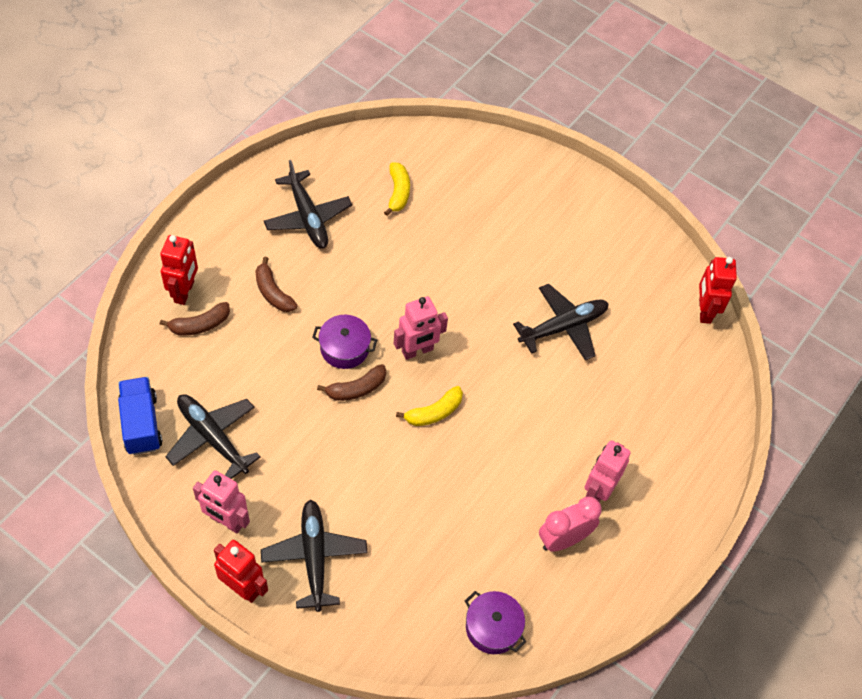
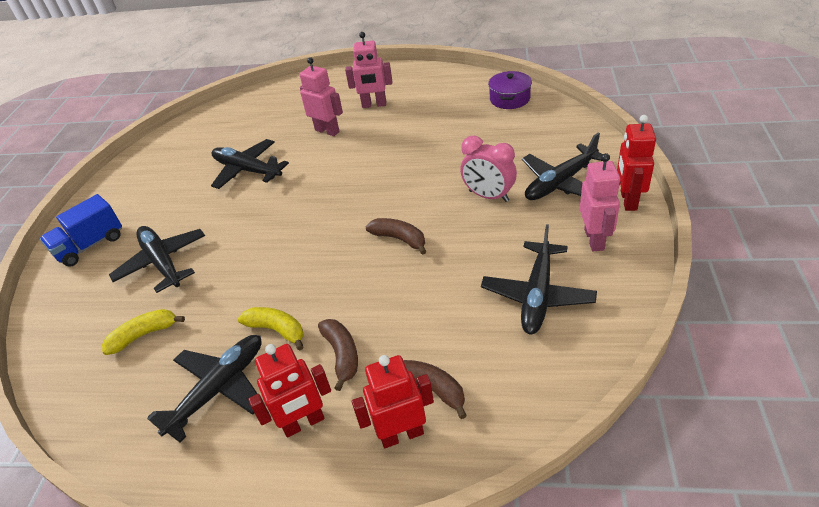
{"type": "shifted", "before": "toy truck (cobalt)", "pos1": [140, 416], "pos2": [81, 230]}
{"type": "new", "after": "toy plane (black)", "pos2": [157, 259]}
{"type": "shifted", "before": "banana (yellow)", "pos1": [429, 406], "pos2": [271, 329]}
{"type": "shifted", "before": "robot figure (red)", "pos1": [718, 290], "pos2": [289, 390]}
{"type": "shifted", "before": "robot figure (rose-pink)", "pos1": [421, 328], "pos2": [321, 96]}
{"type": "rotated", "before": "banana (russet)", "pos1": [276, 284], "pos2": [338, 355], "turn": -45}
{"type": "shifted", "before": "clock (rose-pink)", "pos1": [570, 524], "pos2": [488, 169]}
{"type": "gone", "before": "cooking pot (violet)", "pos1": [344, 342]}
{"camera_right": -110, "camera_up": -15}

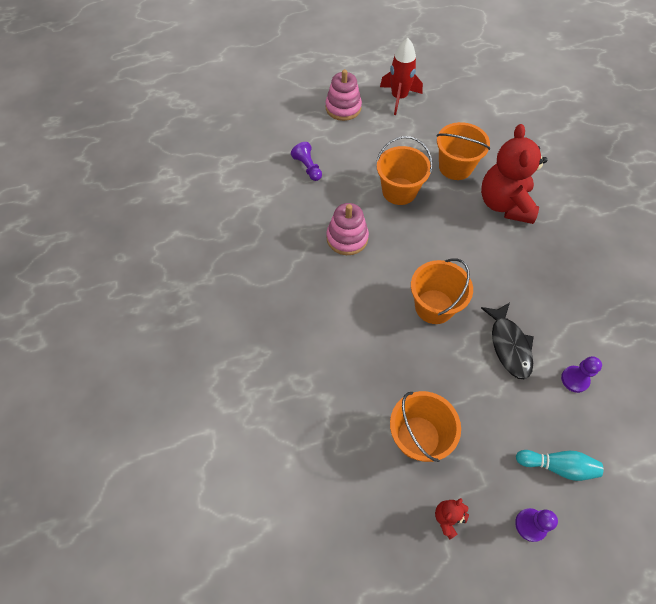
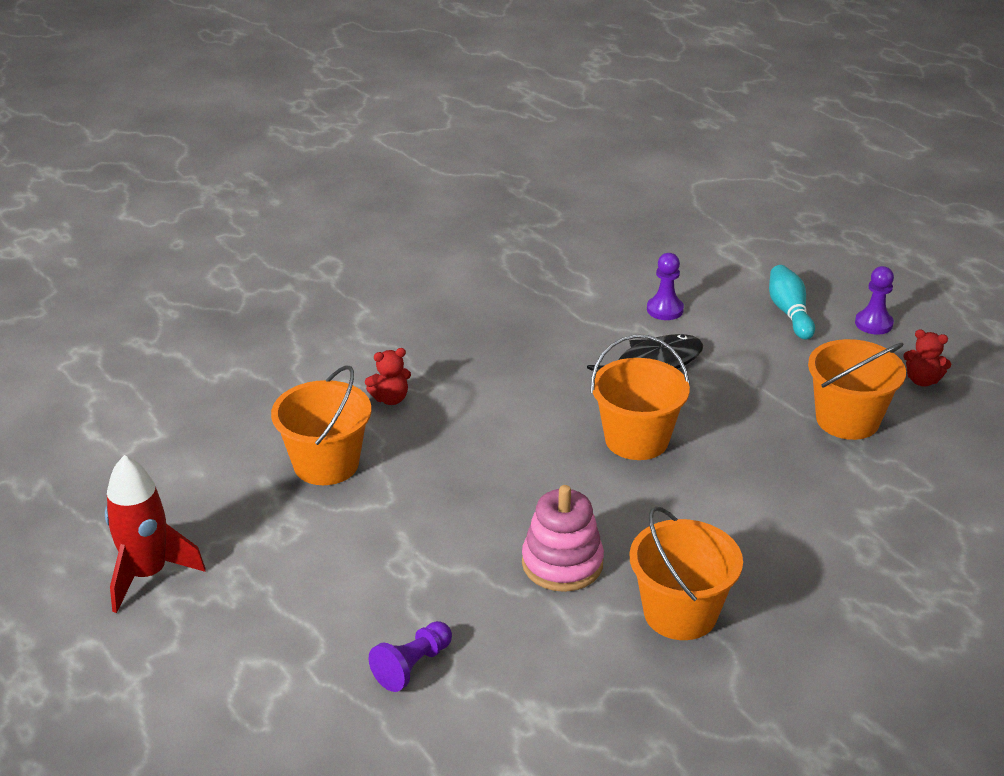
{"type": "scaled", "before": "teddy (red)", "pos1": [514, 174], "pos2": [388, 376], "scale": 0.41}
{"type": "shifted", "before": "pail (orange)", "pos1": [405, 170], "pos2": [686, 573]}
{"type": "gone", "before": "stacking rings (rose-pink)", "pos1": [344, 95]}
{"camera_right": -110, "camera_up": -25}

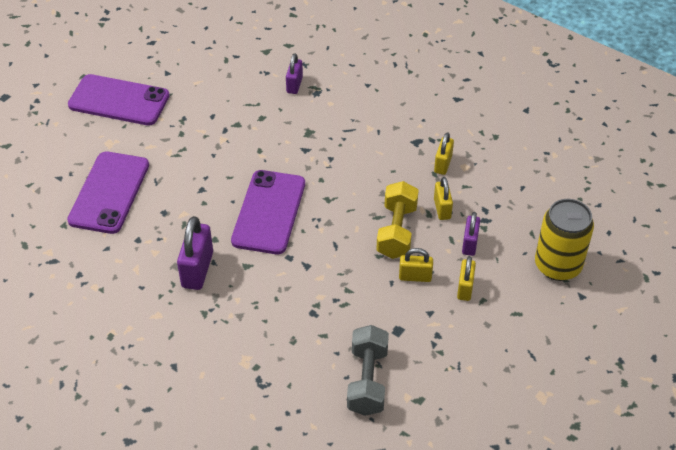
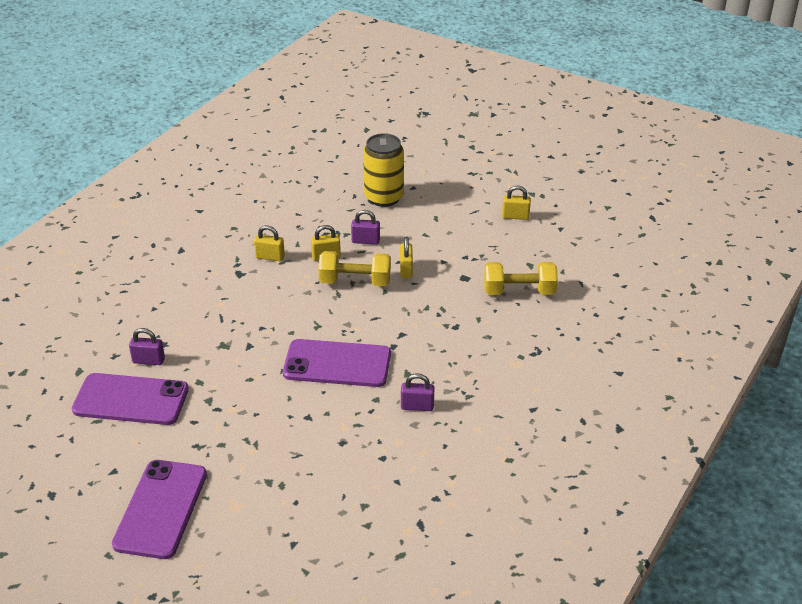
{"type": "shifted", "before": "smartphone (violet)", "pos1": [108, 192], "pos2": [130, 399]}
{"type": "scaled", "before": "lock (violet)", "pos1": [195, 253], "pos2": [417, 392], "scale": 0.61}
{"type": "repainted", "before": "hand weight (grey)", "after": "hand weight (yellow)", "pos1": [368, 370], "pos2": [521, 278]}
{"type": "shifted", "before": "lock (yellow)", "pos1": [466, 278], "pos2": [516, 203]}
{"camera_right": -95, "camera_up": -10}

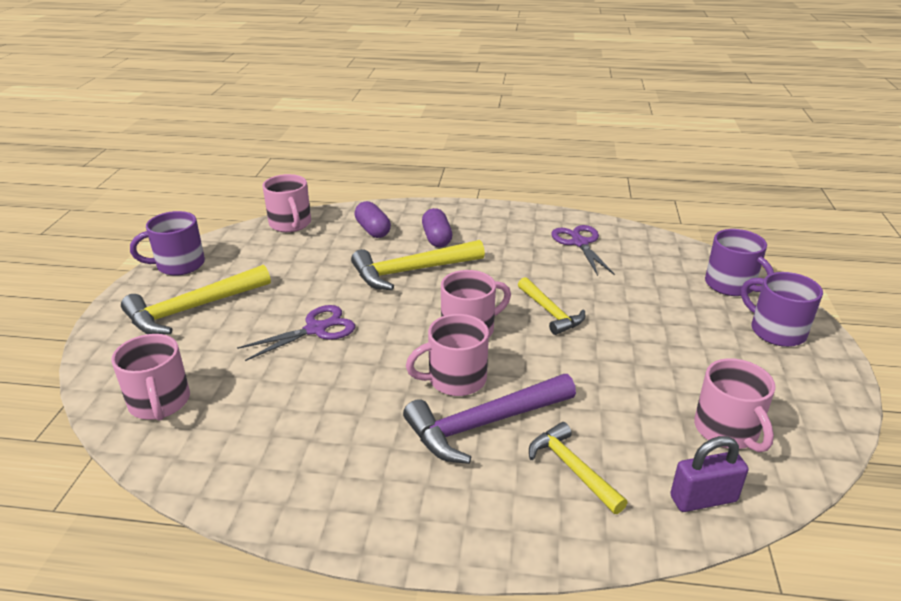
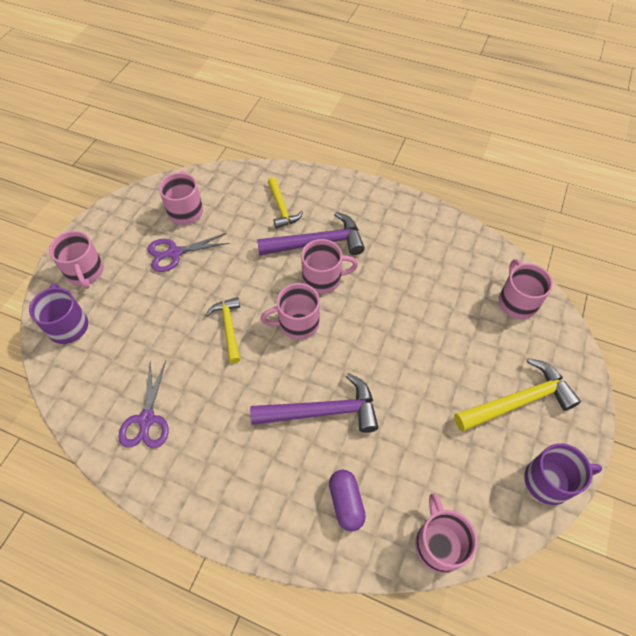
{"type": "repainted", "before": "mug (violet)", "after": "mug (rose-pink)", "pos1": [782, 309], "pos2": [76, 260]}
{"type": "shifted", "before": "scissors (violet)", "pos1": [296, 333], "pos2": [188, 252]}
{"type": "repainted", "before": "claw hammer (yellow)", "after": "claw hammer (violet)", "pos1": [418, 265], "pos2": [314, 403]}
{"type": "gone", "before": "pill (violet)", "pos1": [437, 227]}
{"type": "gone", "before": "lock (violet)", "pos1": [709, 474]}
{"camera_right": -165, "camera_up": 25}

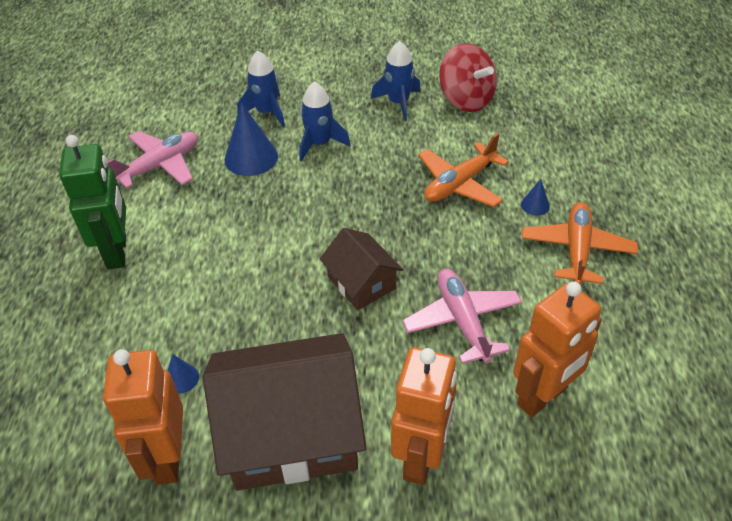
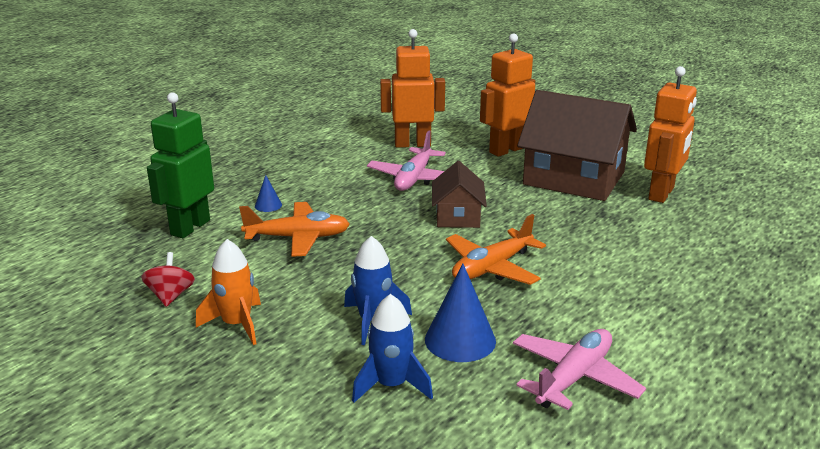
{"type": "scaled", "before": "toy top (red)", "pos1": [468, 77], "pos2": [168, 279], "scale": 0.58}
{"type": "shifted", "before": "robot figure (leaf-green)", "pos1": [92, 202], "pos2": [180, 165]}
{"type": "repainted", "before": "toy rocket (cobalt)", "after": "toy rocket (orange)", "pos1": [396, 81], "pos2": [228, 292]}
{"type": "shifted", "before": "toy plane (orange)", "pos1": [580, 244], "pos2": [496, 249]}
{"type": "rotated", "before": "toy plane (rose-pink)", "pos1": [152, 160], "pos2": [579, 369], "turn": 135}
{"type": "gone", "before": "solid cone (cobalt)", "pos1": [183, 374]}
{"camera_right": -145, "camera_up": -20}

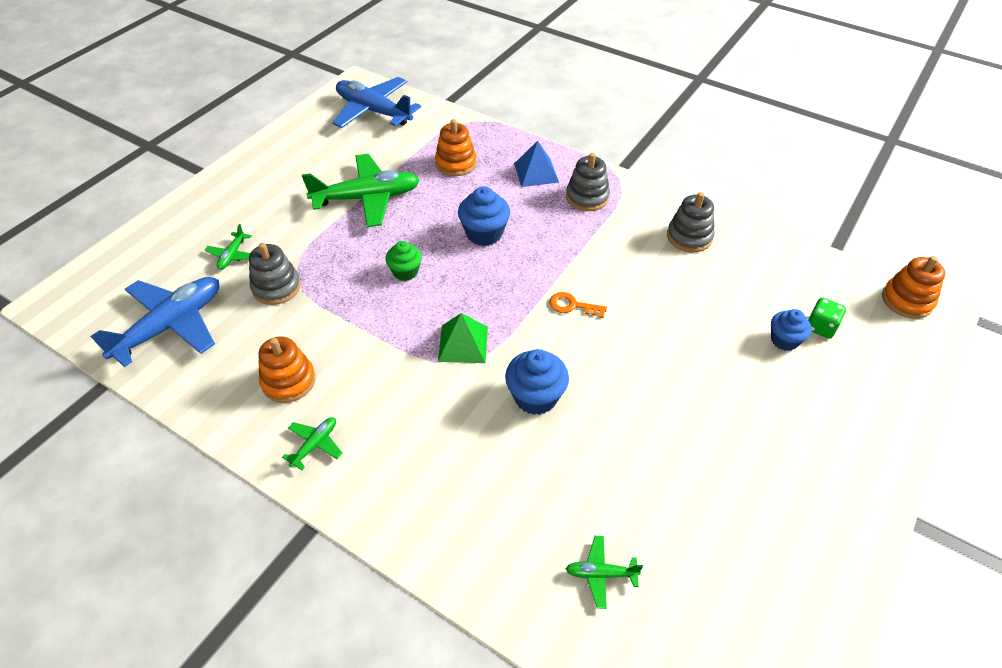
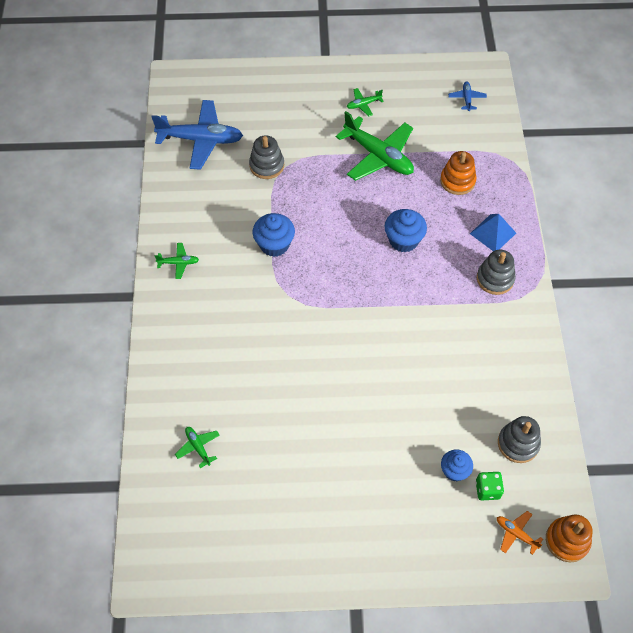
{"type": "shifted", "before": "muffin (cobalt)", "pos1": [537, 382], "pos2": [273, 235]}
{"type": "shifted", "before": "toy plane (leaf-green)", "pos1": [228, 247], "pos2": [365, 102]}
{"type": "scaled", "before": "toy plane (cobalt)", "pos1": [376, 102], "pos2": [467, 96], "scale": 0.45}
{"type": "new", "after": "toy plane (orange)", "pos2": [520, 533]}
{"type": "shifted", "before": "stacking rings (grey)", "pos1": [691, 222], "pos2": [519, 439]}
{"type": "gone", "before": "stacking rings (orange)", "pos1": [287, 369]}
{"type": "gone", "before": "muffin (leaf-green)", "pos1": [403, 261]}
{"type": "gone", "before": "pyramid shape (leaf-green)", "pos1": [463, 338]}
{"type": "gone", "before": "door key (orange)", "pos1": [578, 305]}
{"camera_right": 55, "camera_up": 10}

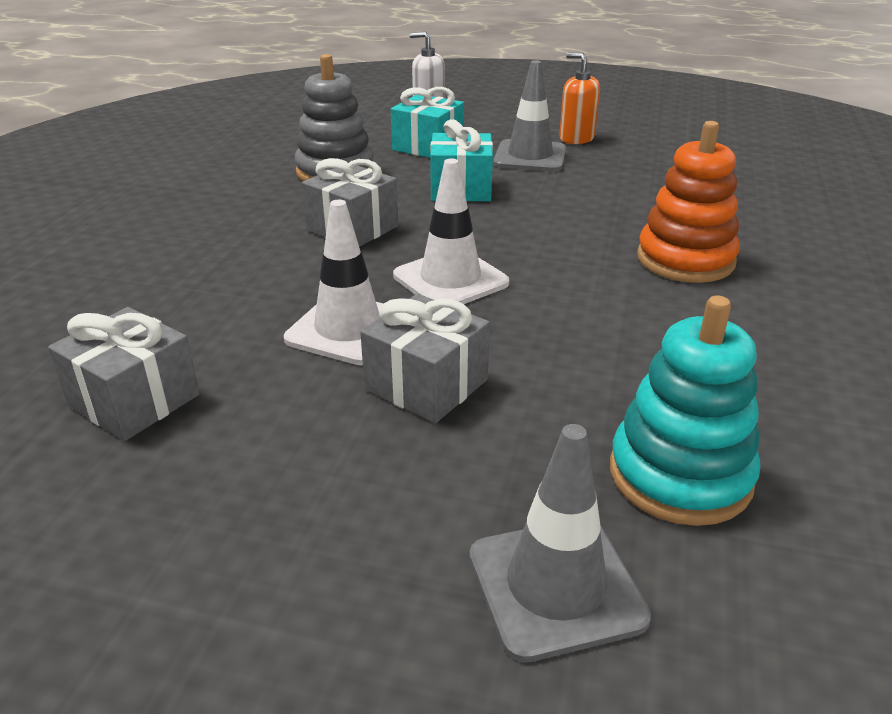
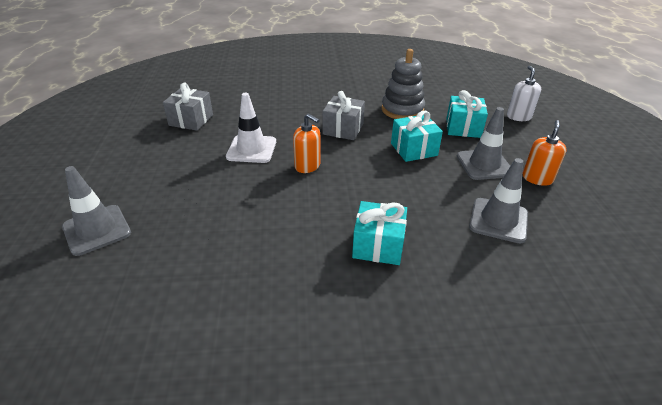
{"type": "swapped", "before": "safety cone (white)", "after": "soap pump (orange)", "pos1": [451, 231], "pos2": [307, 143]}
{"type": "swapped", "before": "stacking rings (orange)", "after": "gift (teal)", "pos1": [688, 202], "pos2": [379, 233]}
{"type": "new", "after": "safety cone (grey)", "pos2": [498, 201]}
{"type": "gone", "before": "gift (grey)", "pos1": [425, 358]}
{"type": "gone", "before": "stacking rings (teal)", "pos1": [685, 410]}
{"camera_right": 70, "camera_up": 5}

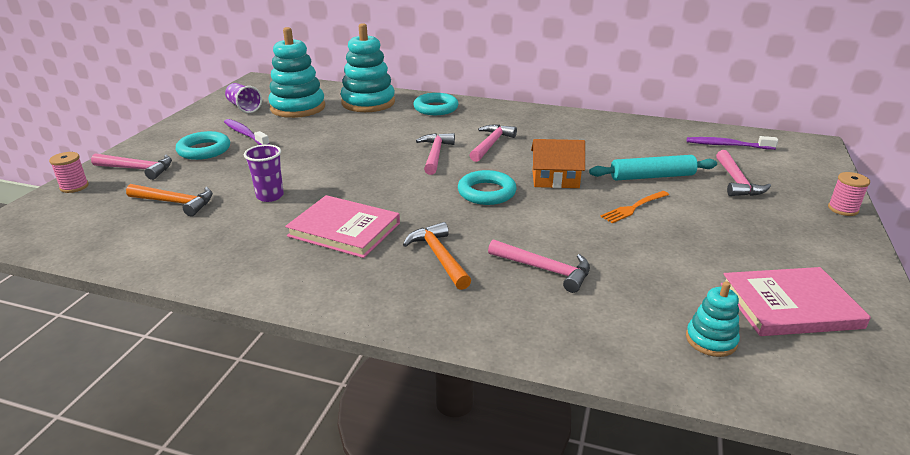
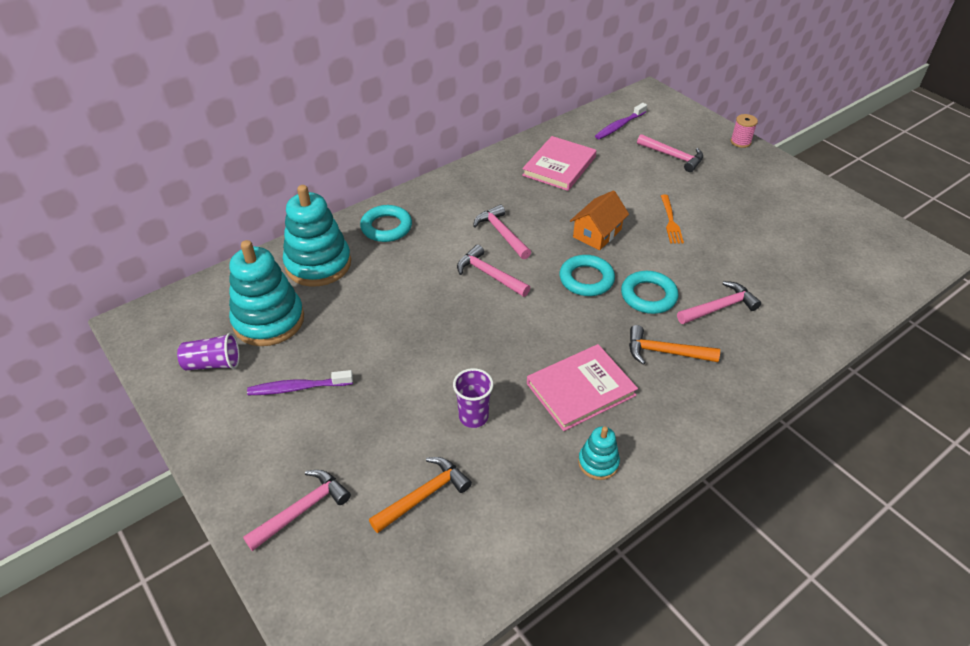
{"type": "shifted", "before": "hardback (rose-pink)", "pos1": [796, 301], "pos2": [559, 163]}
{"type": "shifted", "before": "stacking rings (teal)", "pos1": [713, 319], "pos2": [599, 453]}
{"type": "shifted", "before": "ring (teal)", "pos1": [203, 145], "pos2": [649, 292]}
{"type": "gone", "before": "reel of thread (rose-pink)", "pos1": [69, 172]}
{"type": "gone", "before": "dough roller (teal)", "pos1": [653, 168]}
{"camera_right": -55, "camera_up": 15}

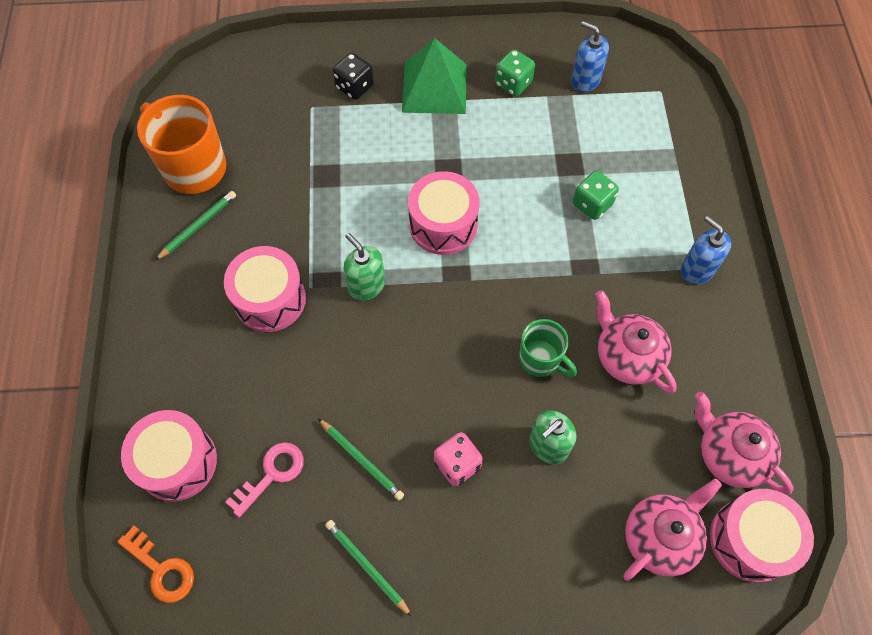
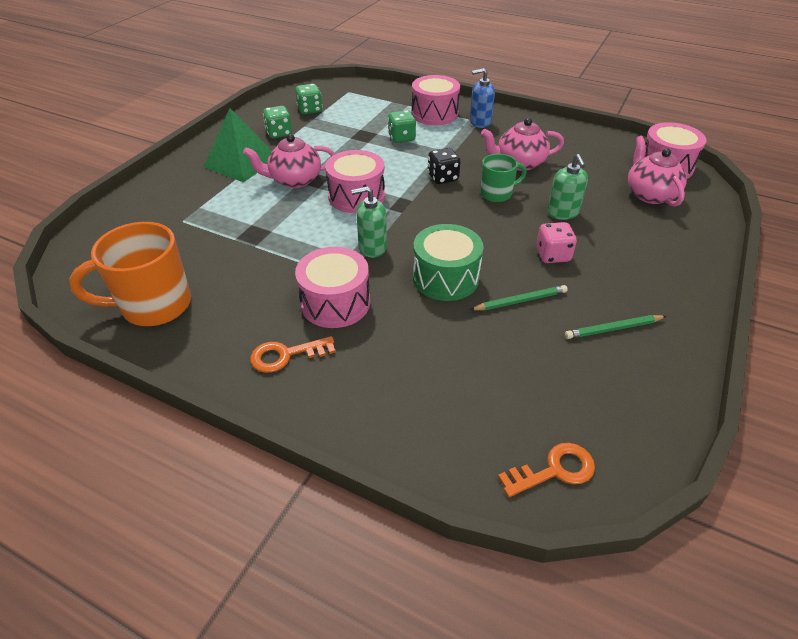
{"type": "shifted", "before": "china teapot (rose-pink)", "pos1": [744, 443], "pos2": [289, 161]}
{"type": "new", "after": "door key (orange)", "pos2": [293, 354]}
{"type": "swapped", "before": "soap pump (cobalt)", "after": "game die (leaf-green)", "pos1": [590, 56], "pos2": [308, 99]}
{"type": "shifted", "before": "toy drum (rose-pink)", "pos1": [169, 456], "pos2": [436, 100]}
{"type": "new", "after": "toy drum (leaf-green)", "pos2": [448, 262]}
{"type": "shifted", "before": "game die (black)", "pos1": [353, 76], "pos2": [444, 166]}
{"type": "gone", "before": "pencil (leaf-green)", "pos1": [195, 226]}
{"type": "gone", "before": "door key (rose-pink)", "pos1": [265, 480]}
{"camera_right": -60, "camera_up": -20}

